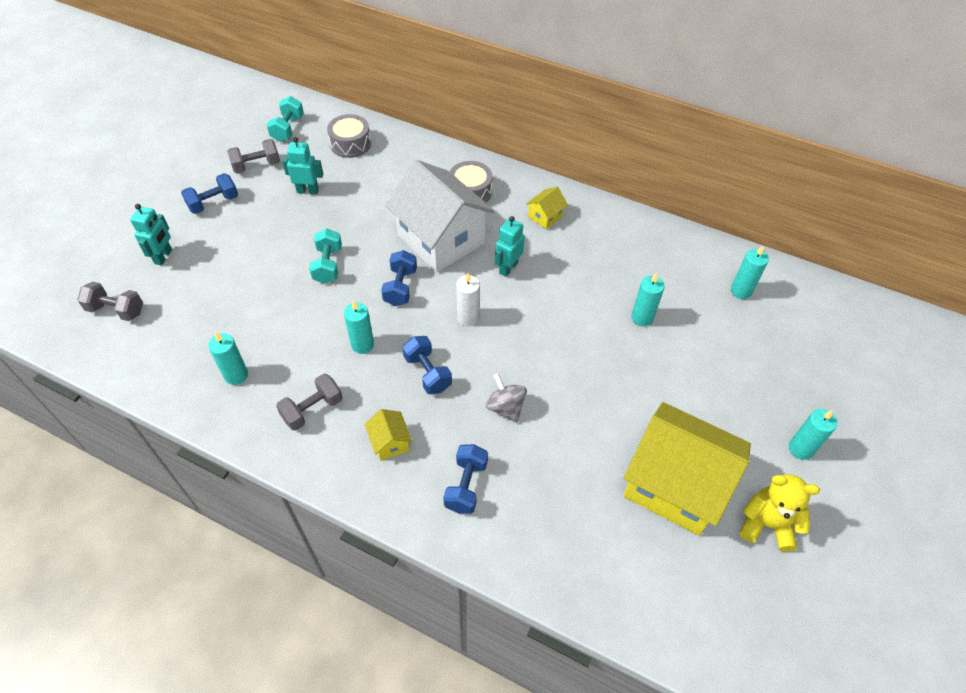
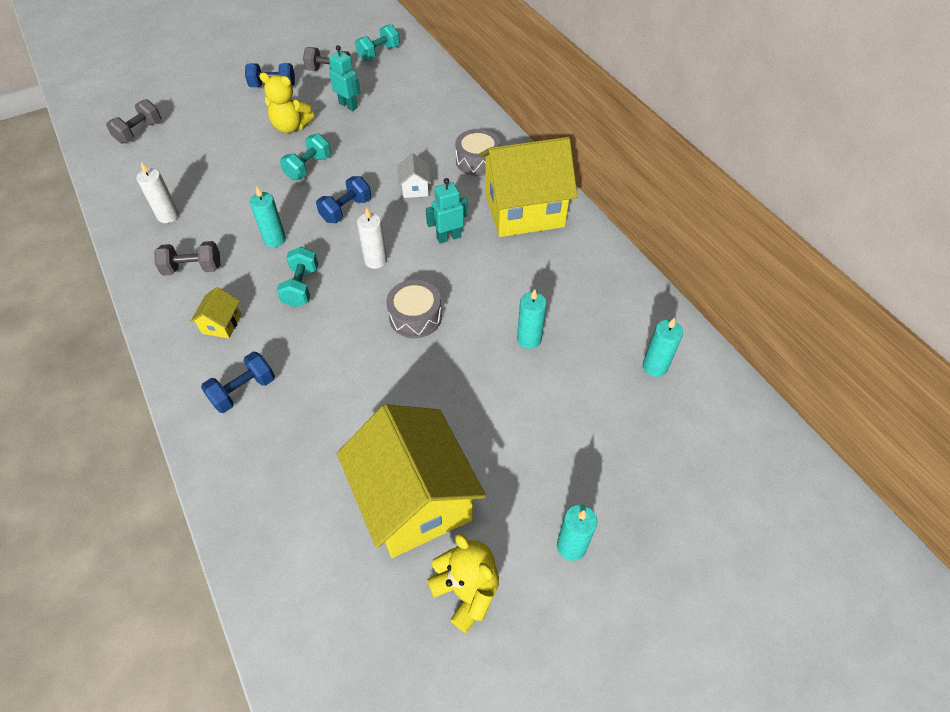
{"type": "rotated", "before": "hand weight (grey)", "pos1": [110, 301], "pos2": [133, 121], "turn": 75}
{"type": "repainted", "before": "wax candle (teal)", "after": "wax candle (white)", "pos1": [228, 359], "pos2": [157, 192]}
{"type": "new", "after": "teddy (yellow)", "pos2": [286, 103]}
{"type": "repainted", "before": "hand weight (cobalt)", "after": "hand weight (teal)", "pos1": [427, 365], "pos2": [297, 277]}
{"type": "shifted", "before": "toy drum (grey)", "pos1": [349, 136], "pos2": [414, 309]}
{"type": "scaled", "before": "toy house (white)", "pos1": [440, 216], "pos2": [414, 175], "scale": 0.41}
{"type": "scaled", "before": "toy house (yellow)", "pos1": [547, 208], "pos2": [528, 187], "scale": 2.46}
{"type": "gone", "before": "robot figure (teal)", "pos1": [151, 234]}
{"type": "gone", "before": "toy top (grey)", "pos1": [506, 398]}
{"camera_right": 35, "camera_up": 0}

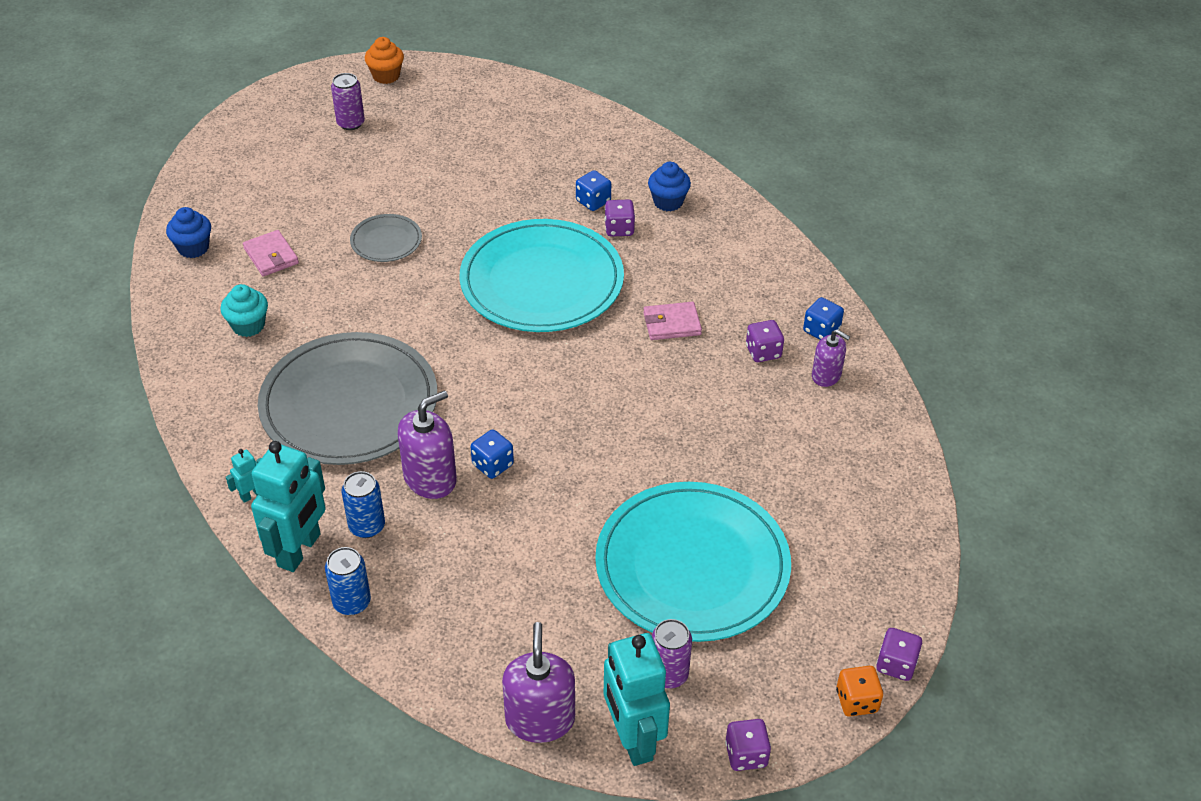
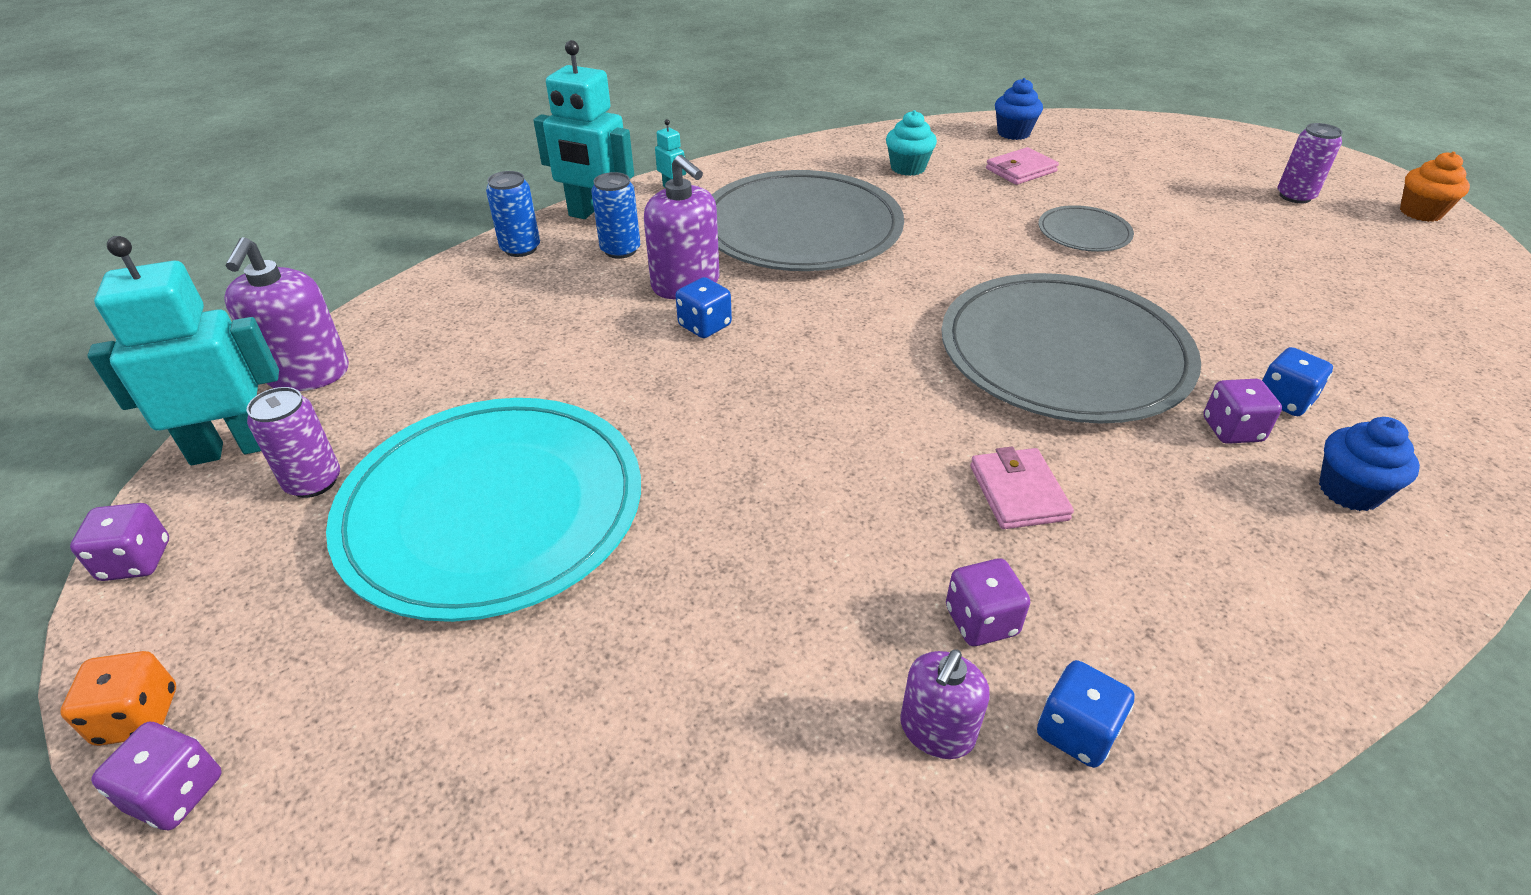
{"type": "rotated", "before": "soap pump (violet)", "pos1": [538, 682], "pos2": [286, 314], "turn": 90}
{"type": "repainted", "before": "dinner plate (teal)", "after": "dinner plate (grey)", "pos1": [542, 275], "pos2": [1071, 348]}
{"camera_right": 90, "camera_up": -5}

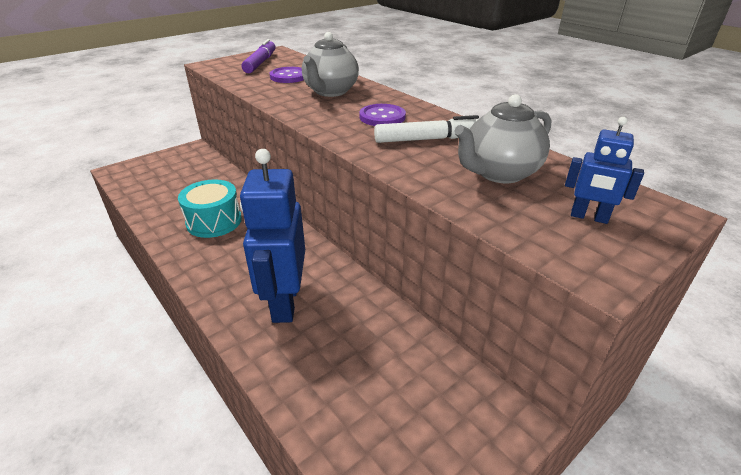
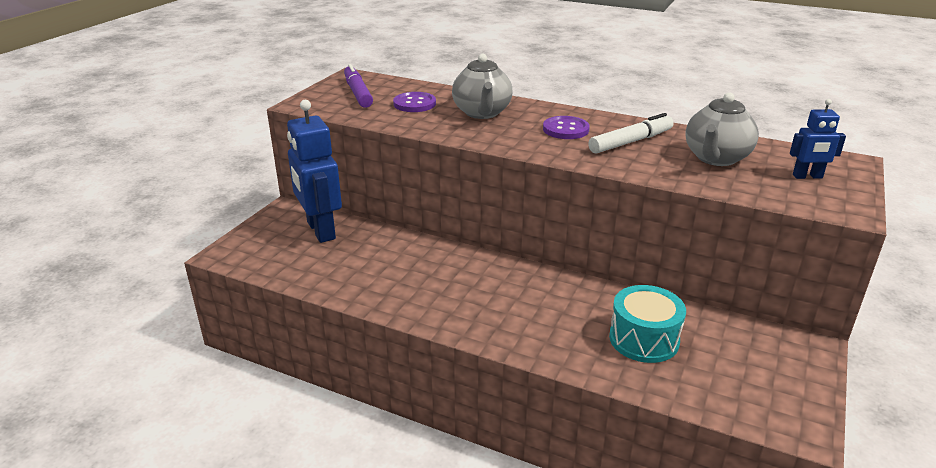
{"type": "shifted", "before": "robot figure (cobalt)", "pos1": [272, 236], "pos2": [314, 171]}
{"type": "shifted", "before": "toy drum (teal)", "pos1": [210, 208], "pos2": [647, 324]}
{"camera_right": -25, "camera_up": -5}

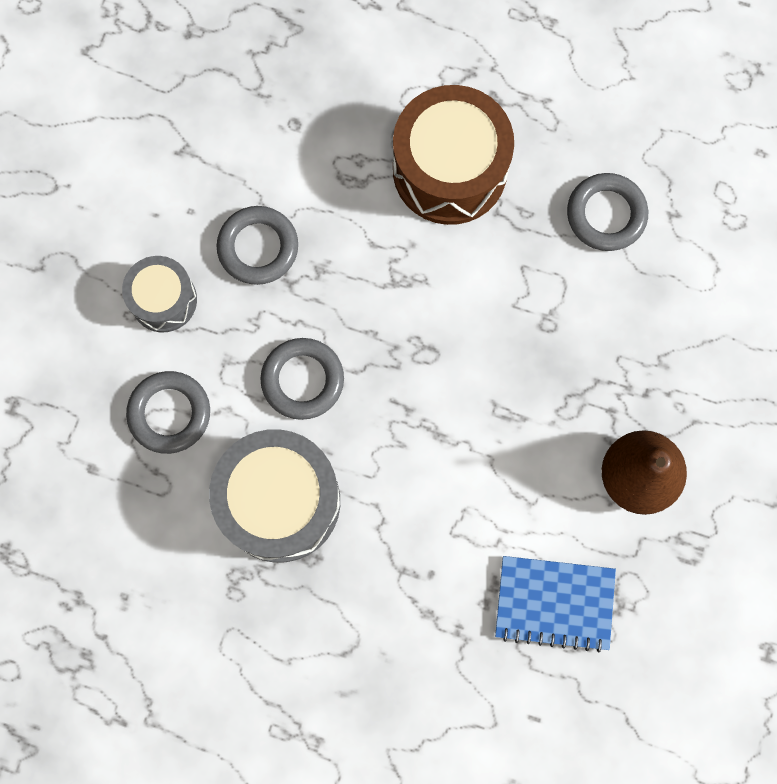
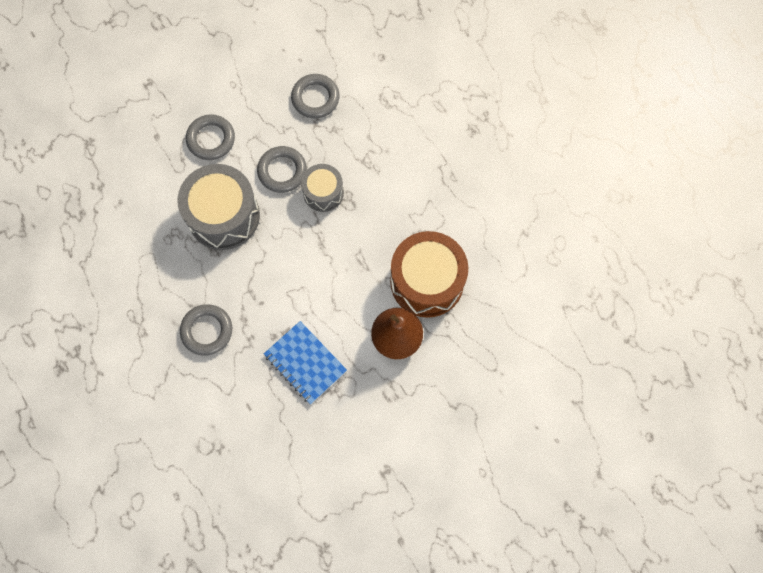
{"type": "shifted", "before": "ring (grey)", "pos1": [607, 212], "pos2": [206, 330]}
{"type": "shifted", "before": "toy drum (grey)", "pos1": [159, 294], "pos2": [322, 188]}
{"type": "shifted", "before": "toy drum (russet)", "pos1": [453, 155], "pos2": [429, 274]}
{"camera_right": 40, "camera_up": -5}

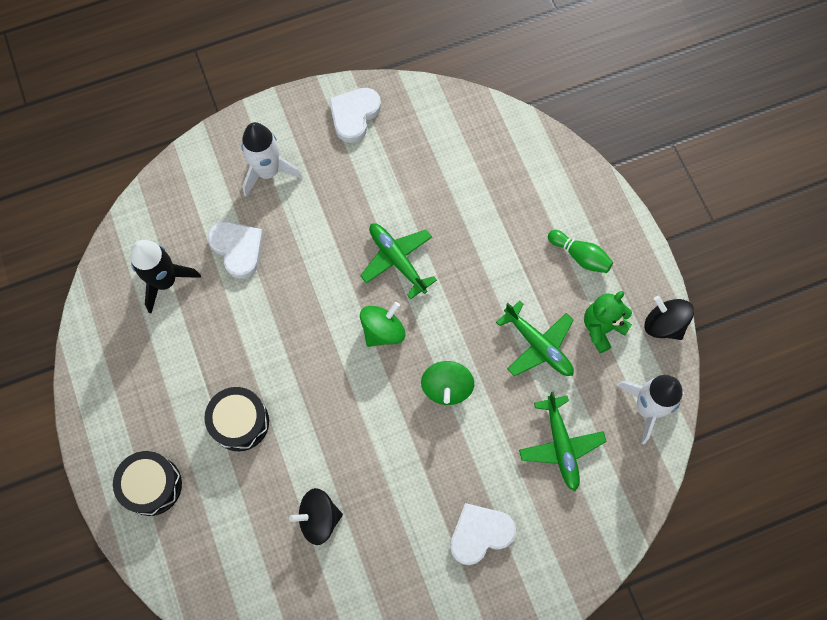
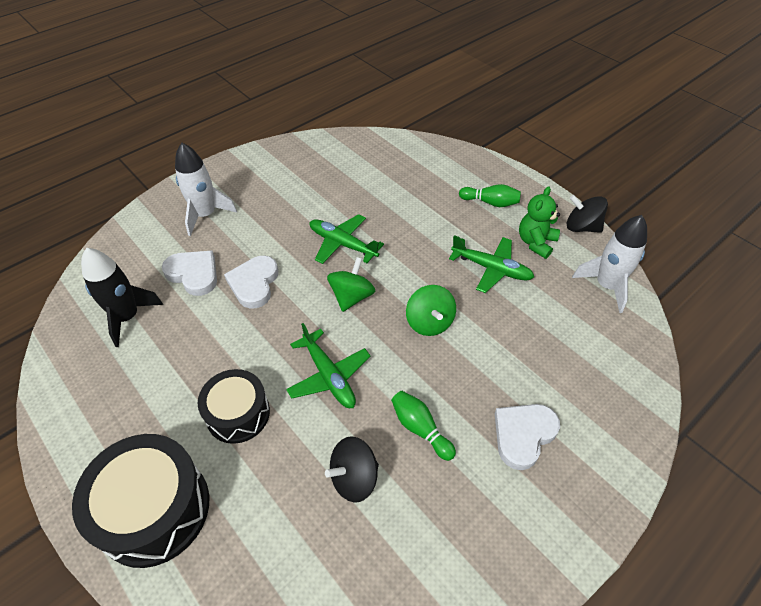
{"type": "scaled", "before": "toy drum (black)", "pos1": [147, 483], "pos2": [140, 501], "scale": 1.55}
{"type": "shifted", "before": "love heart (white)", "pos1": [355, 115], "pos2": [251, 282]}
{"type": "shifted", "before": "toy plane (leaf-green)", "pos1": [563, 441], "pos2": [328, 365]}
{"type": "new", "after": "skittle (leaf-green)", "pos2": [423, 426]}
{"camera_right": -20, "camera_up": -20}

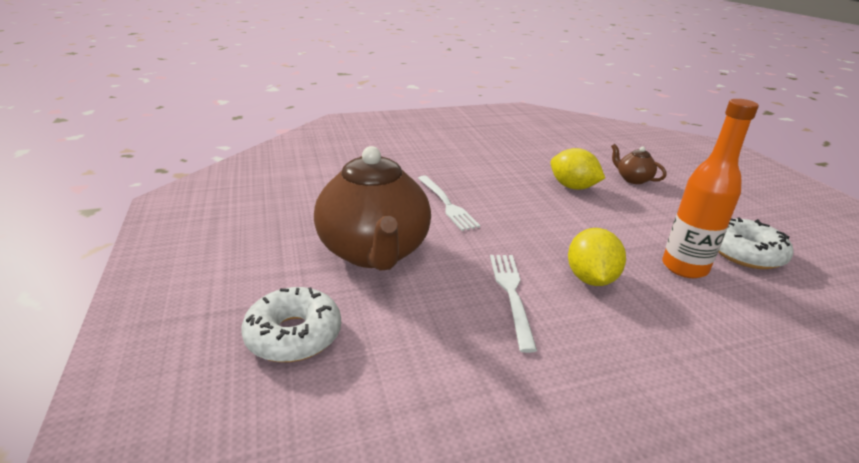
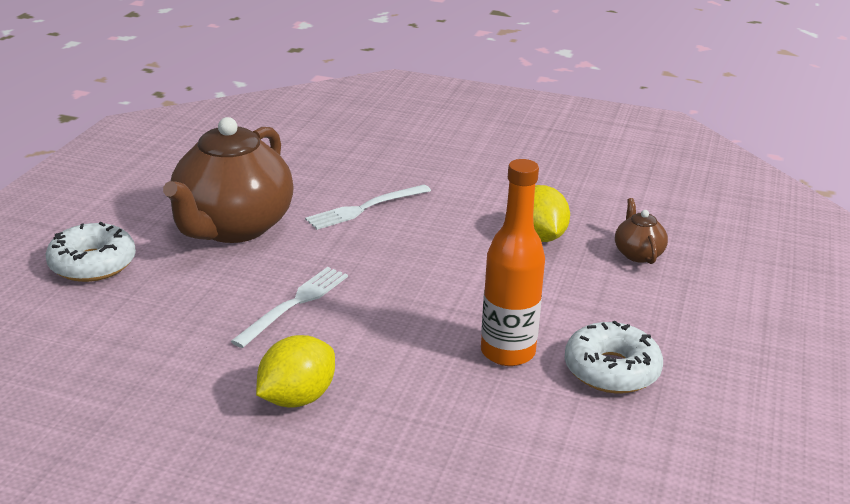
{"type": "shifted", "before": "toy lemon (yellow)", "pos1": [597, 257], "pos2": [295, 371]}
{"type": "rotated", "before": "table fork (white)", "pos1": [449, 203], "pos2": [368, 207], "turn": 45}
{"camera_right": 35, "camera_up": 0}

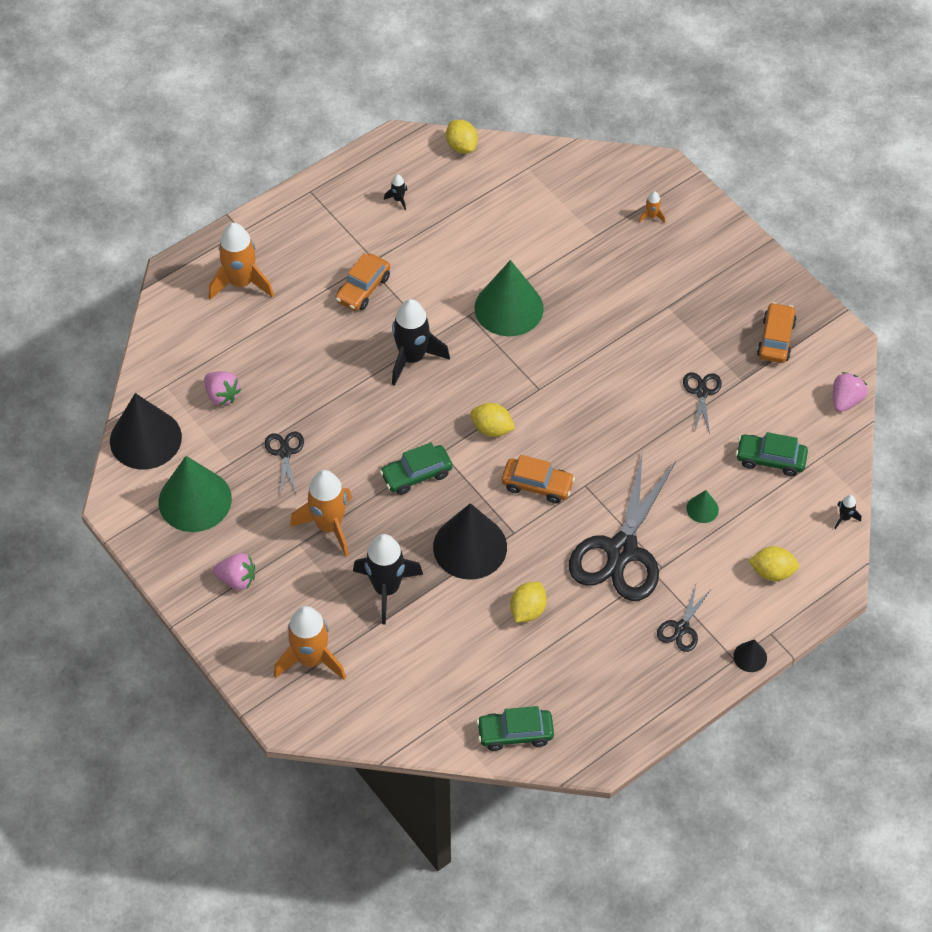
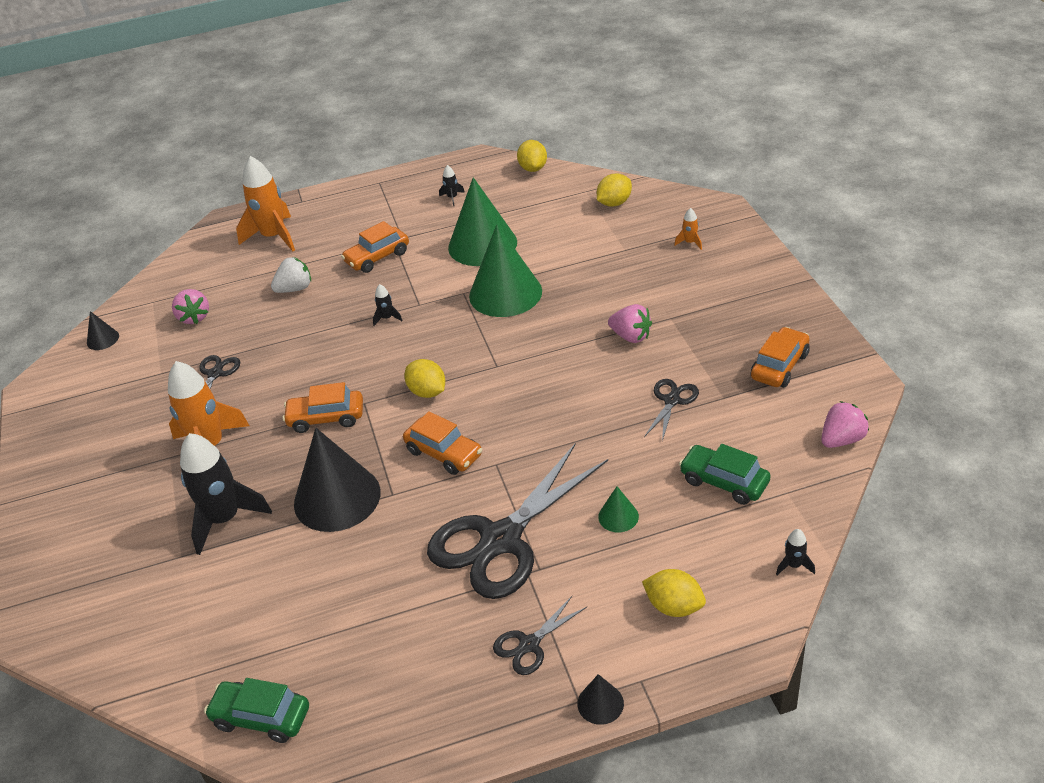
{"type": "scaled", "before": "solid cone (black)", "pos1": [146, 431], "pos2": [103, 330], "scale": 0.44}
{"type": "new", "after": "toy strawberry (white)", "pos2": [291, 275]}
{"type": "repainted", "before": "toy car (leaf-green)", "after": "toy car (orange)", "pos1": [416, 468], "pos2": [323, 407]}
{"type": "scaled", "before": "toy rocket (black)", "pos1": [421, 342], "pos2": [388, 305], "scale": 0.42}
{"type": "shifted", "before": "solid cone (leaf-green)", "pos1": [195, 494], "pos2": [482, 221]}
{"type": "shifted", "before": "toy lemon (yellow)", "pos1": [528, 602], "pos2": [614, 190]}
{"type": "shifted", "before": "toy strawberry (rose-pink)", "pos1": [234, 571], "pos2": [630, 323]}
{"type": "gone", "before": "toy rocket (orange)", "pos1": [310, 643]}
{"camera_right": 25, "camera_up": -15}

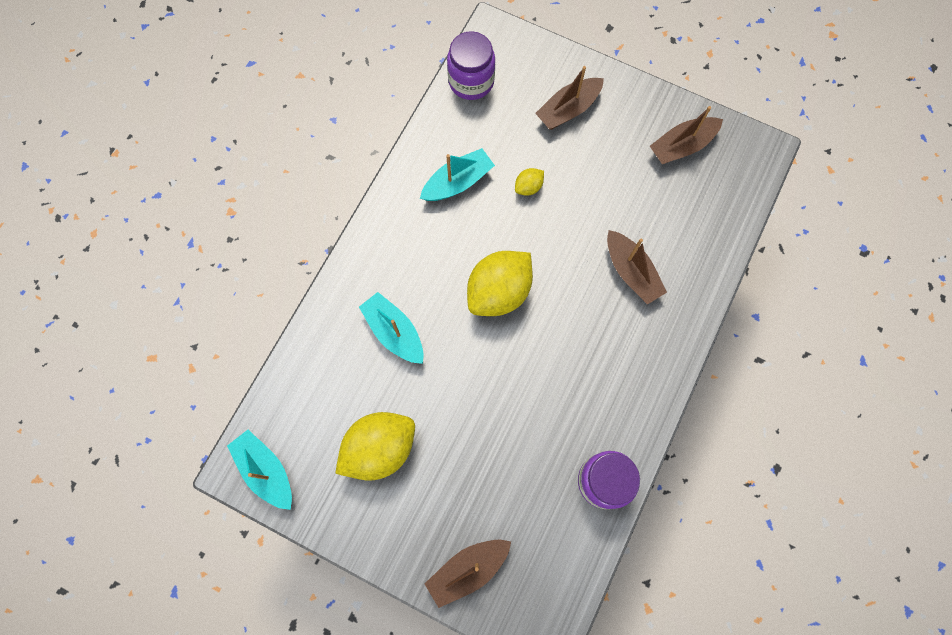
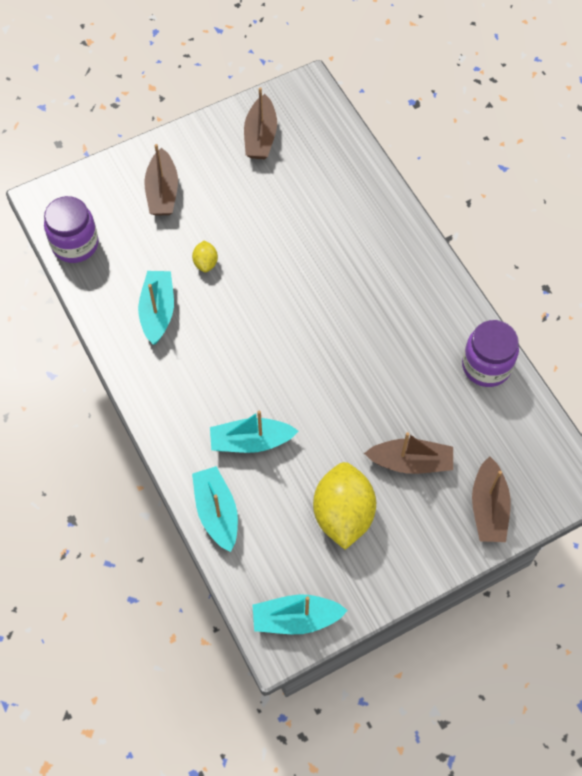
{"type": "new", "after": "sailboat (teal)", "pos2": [215, 509]}
{"type": "shifted", "before": "sailboat (russet)", "pos1": [637, 267], "pos2": [408, 453]}
{"type": "gone", "before": "toy lemon (yellow)", "pos1": [500, 283]}
{"camera_right": -55, "camera_up": -10}

